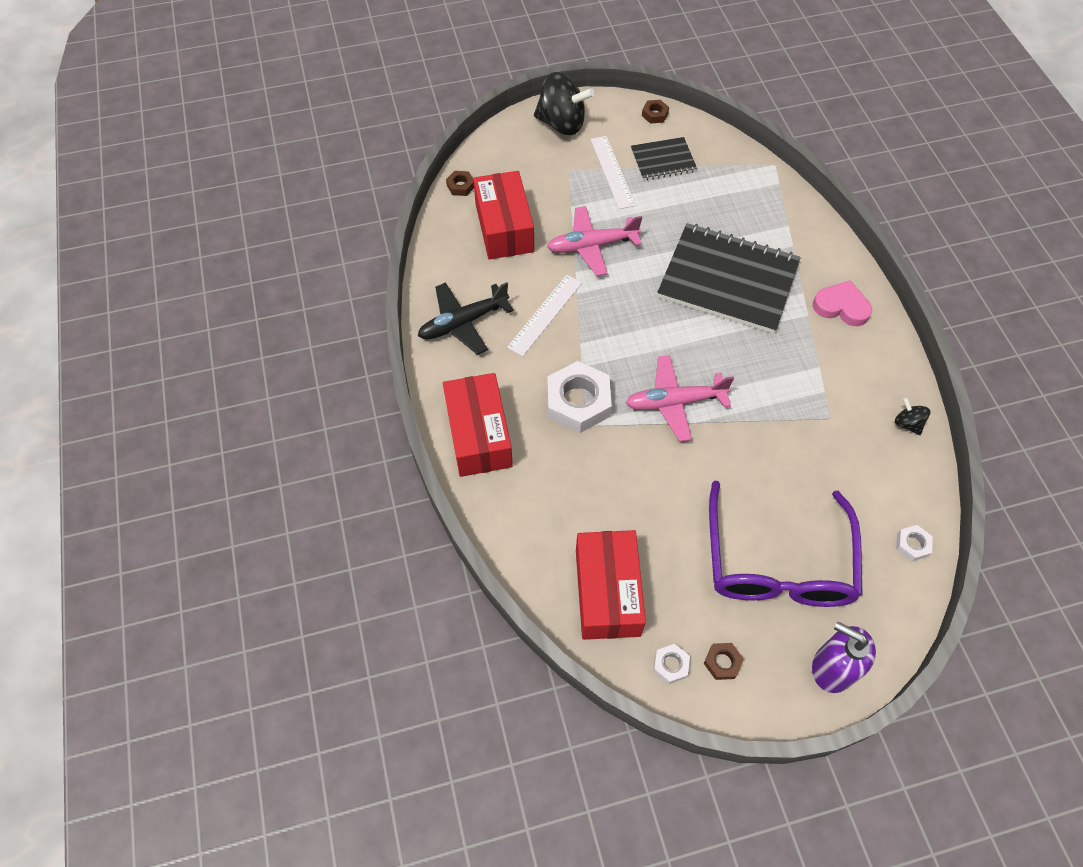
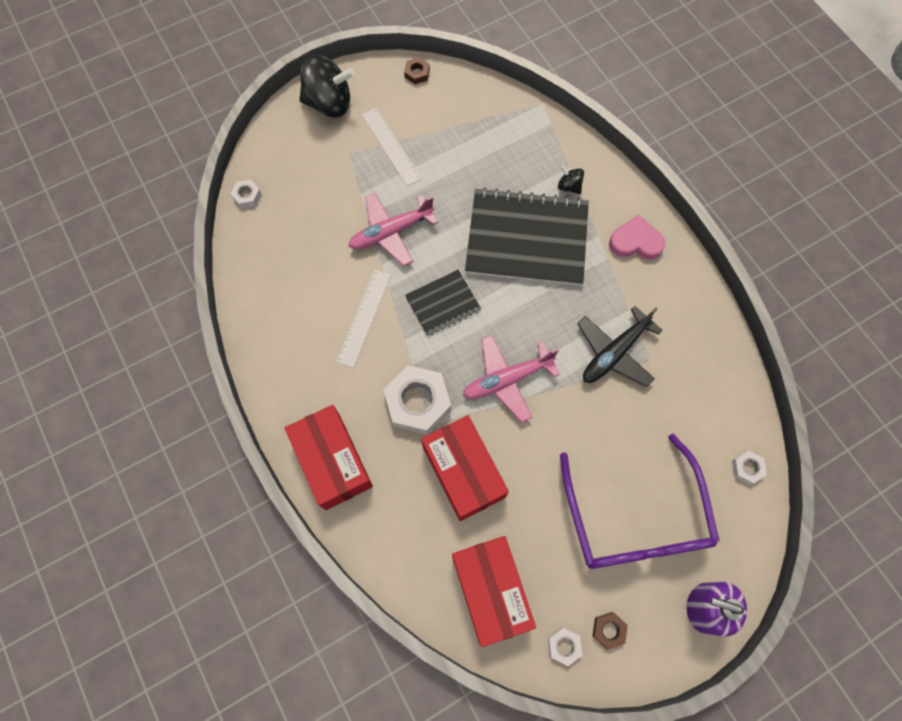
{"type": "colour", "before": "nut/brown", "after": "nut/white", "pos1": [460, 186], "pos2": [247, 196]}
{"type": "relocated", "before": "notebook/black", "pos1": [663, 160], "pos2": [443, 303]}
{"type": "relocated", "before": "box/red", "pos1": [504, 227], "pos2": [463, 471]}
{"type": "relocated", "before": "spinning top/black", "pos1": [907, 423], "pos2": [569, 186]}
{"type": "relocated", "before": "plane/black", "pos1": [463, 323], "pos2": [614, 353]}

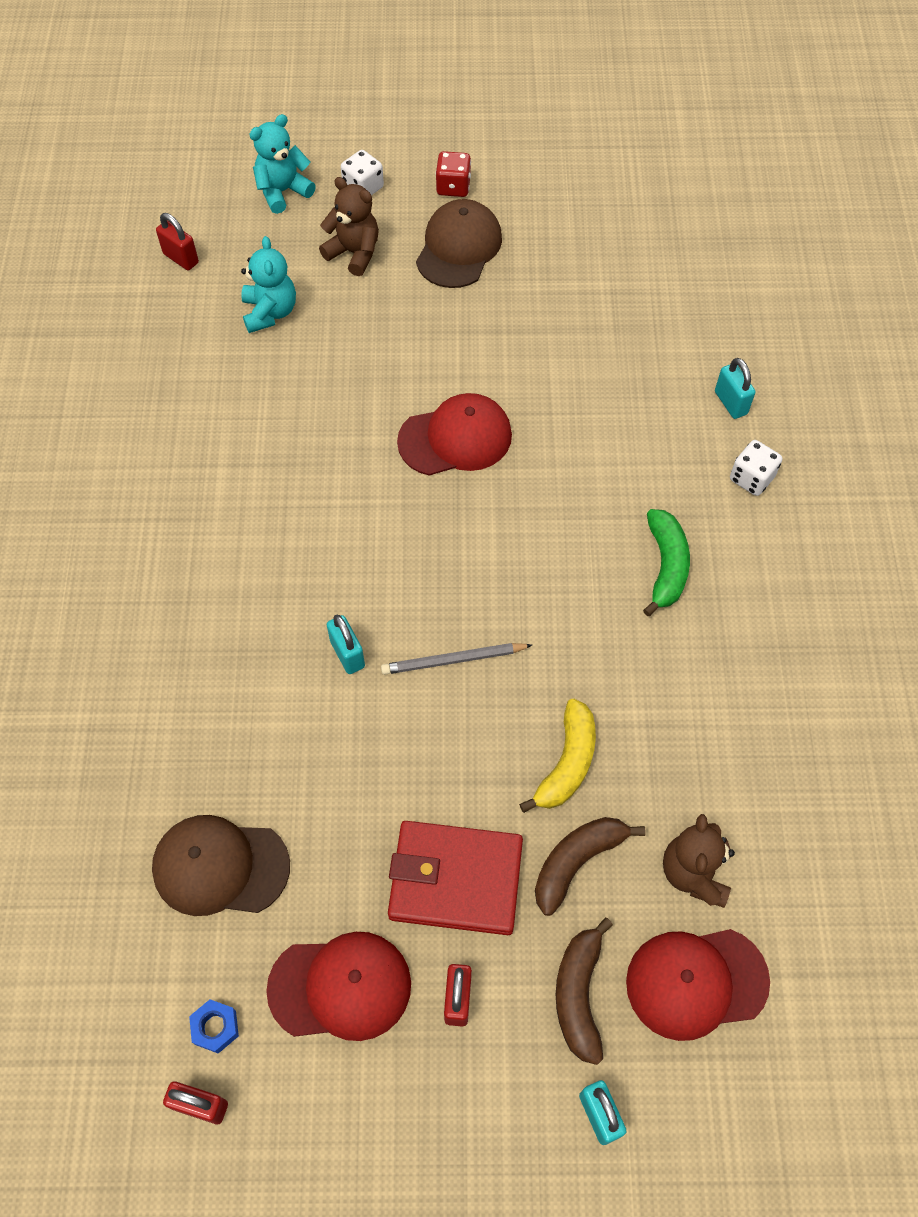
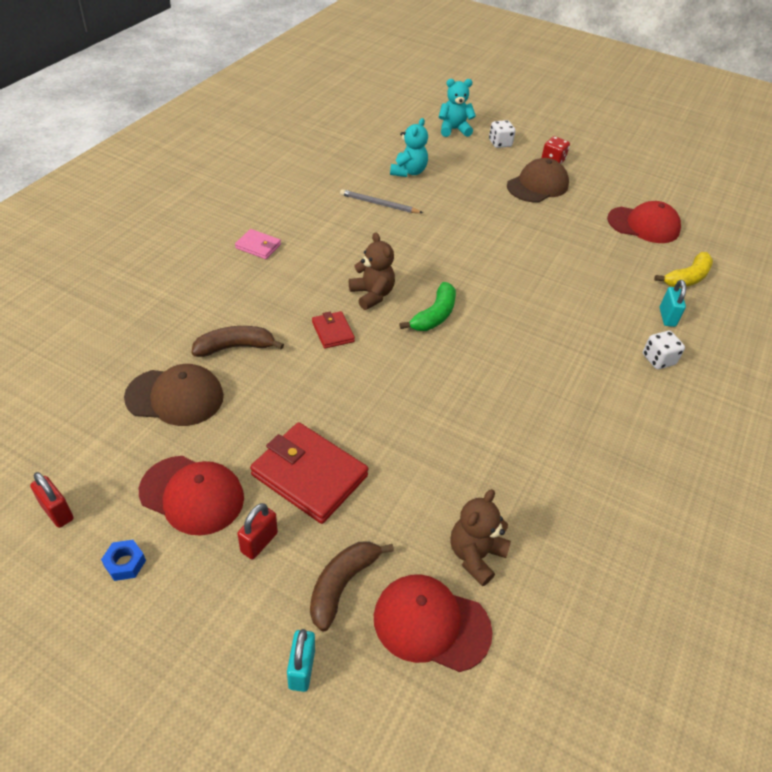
{"type": "relocated", "before": "nut/blue", "pos1": [215, 1027], "pos2": [125, 563]}
{"type": "spun", "before": "cap/brown", "pos1": [220, 867], "pos2": [175, 397], "turn": 150}
{"type": "relocated", "before": "banana/brown", "pos1": [577, 862], "pos2": [235, 347]}
{"type": "appeared", "after": "wallet/pink", "pos2": [258, 246]}
{"type": "exchanged", "before": "padlock/turquoise", "after": "wallet/red", "pos1": [347, 654], "pos2": [333, 332]}
{"type": "relocated", "before": "pencil/grey", "pos1": [453, 660], "pos2": [379, 204]}
{"type": "relocated", "before": "teddy bear/brown", "pos1": [354, 253], "pos2": [372, 295]}
{"type": "relocated", "before": "banana/green", "pos1": [666, 566], "pos2": [434, 315]}
{"type": "relocated", "before": "cap/red", "pos1": [455, 438], "pos2": [643, 225]}
{"type": "relocated", "before": "banana/yellow", "pos1": [567, 763], "pos2": [687, 278]}
{"type": "missing", "before": "padlock/red", "pos1": [181, 258]}

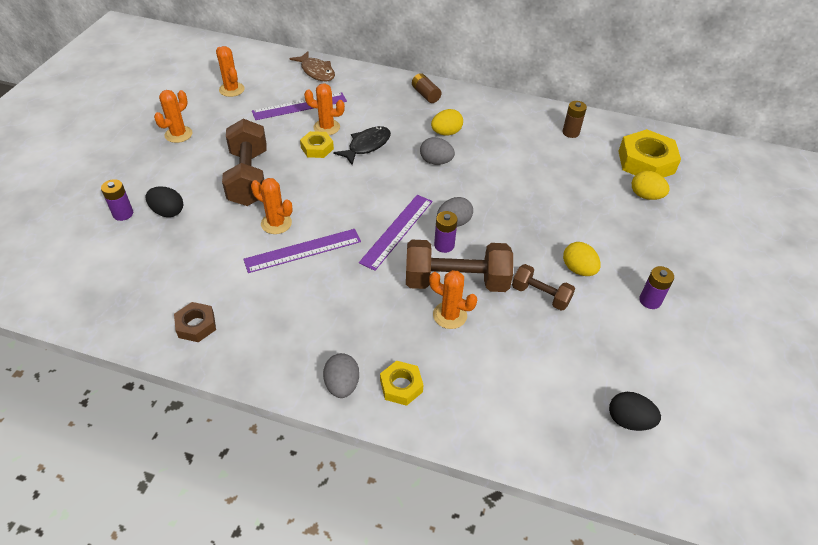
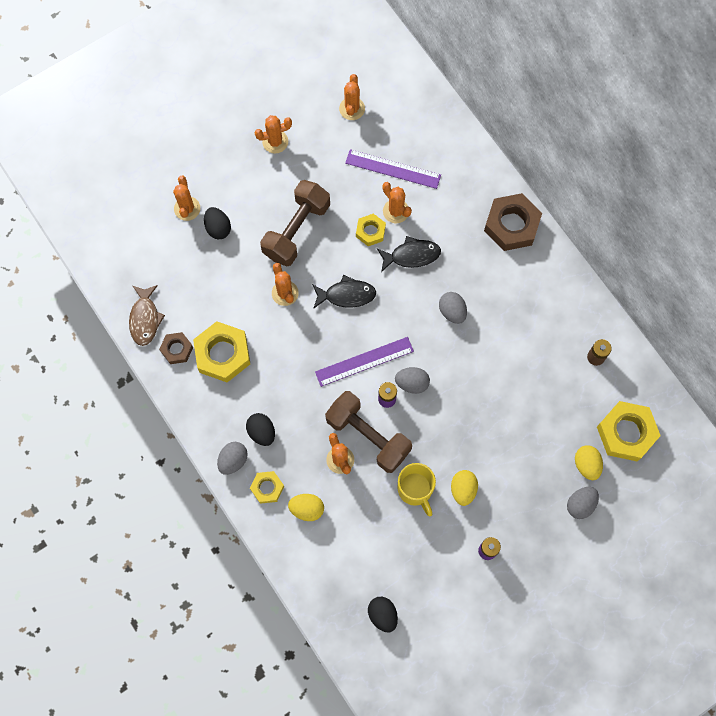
{"type": "relocated", "before": "fish/brown", "pos1": [316, 71], "pos2": [145, 319]}
{"type": "exchanged", "before": "battery/purple", "after": "cactus/orange", "pos1": [123, 214], "pos2": [187, 208]}
{"type": "appeared", "after": "nut/yellow", "pos2": [222, 354]}
{"type": "appeared", "after": "egg/black", "pos2": [261, 432]}
{"type": "relocated", "before": "egg/yellow", "pos1": [446, 133], "pos2": [307, 509]}
{"type": "appeared", "after": "fish/black", "pos2": [346, 295]}
{"type": "exchanged", "before": "dumbbell/brown", "after": "mug/yellow", "pos1": [540, 295], "pos2": [415, 490]}
{"type": "exchanged", "before": "battery/brown", "after": "nut/brown", "pos1": [425, 95], "pos2": [511, 225]}
{"type": "appeared", "after": "egg/grey", "pos2": [580, 504]}
{"type": "missing", "before": "ruler/purple", "pos1": [303, 250]}

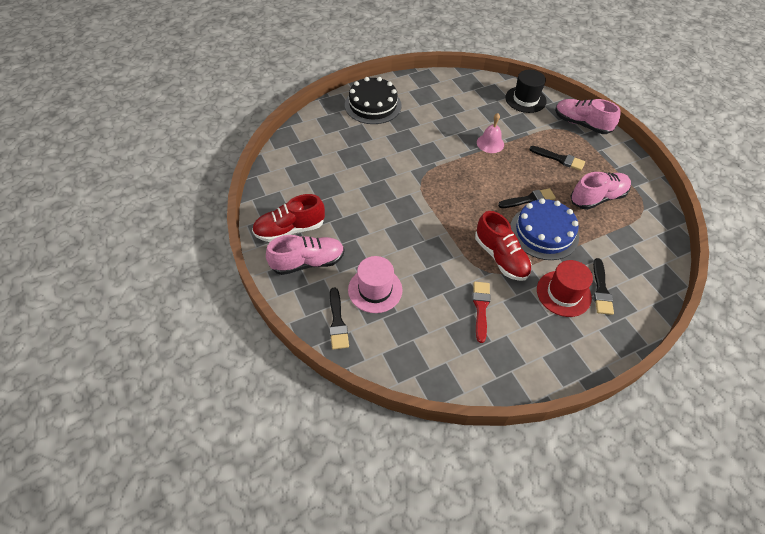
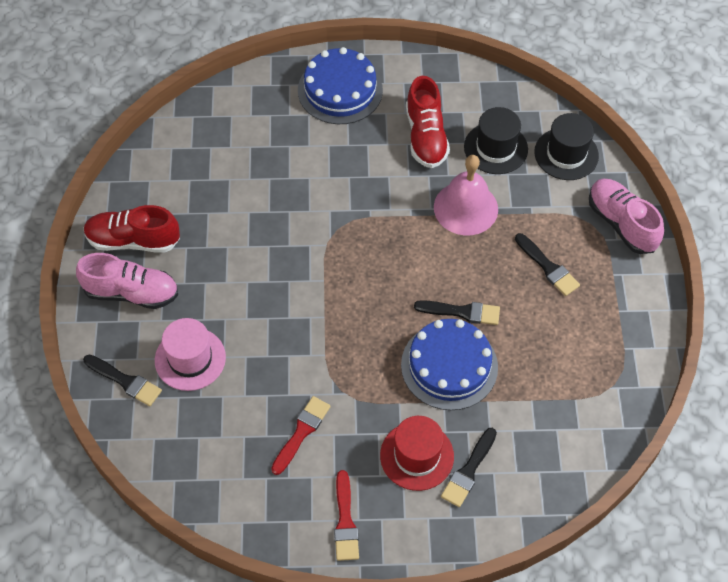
{"type": "spun", "before": "brush/black", "pos1": [337, 322], "pos2": [125, 381], "turn": -75}
{"type": "colour", "before": "cake/black", "after": "cake/blue", "pos1": [373, 105], "pos2": [340, 90]}
{"type": "appeared", "after": "brush/red", "pos2": [345, 521]}
{"type": "relocated", "before": "shoe/red", "pos1": [500, 257], "pos2": [425, 136]}
{"type": "size", "before": "bell/pink", "pos1": [490, 143], "pos2": [465, 208], "scale": 1.56}
{"type": "appeared", "after": "hat/black", "pos2": [495, 148]}
{"type": "missing", "before": "shoe/pink", "pos1": [597, 198]}

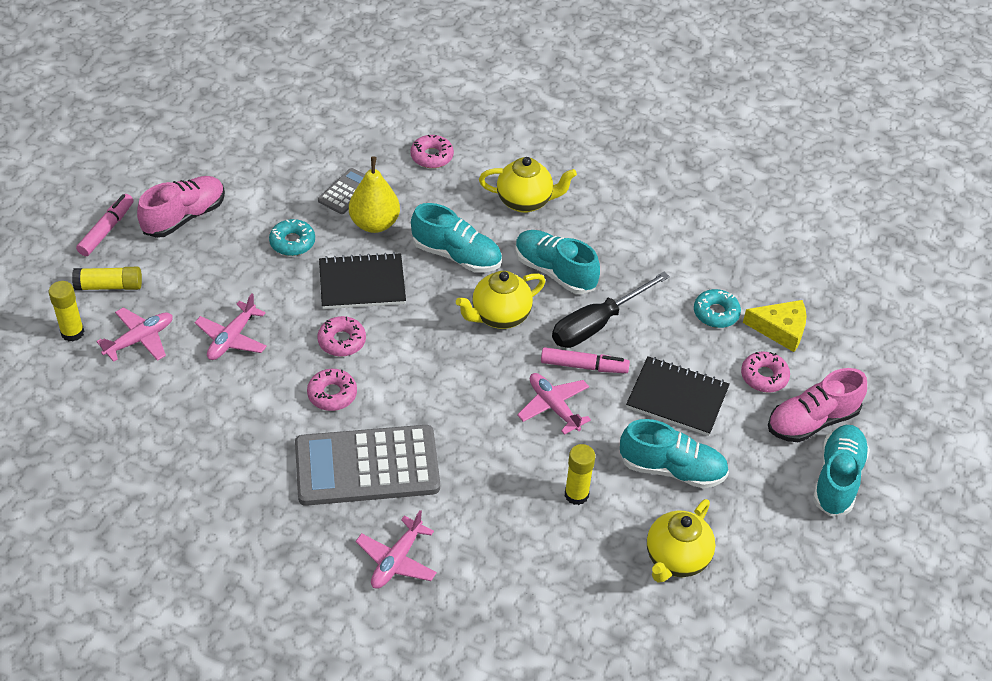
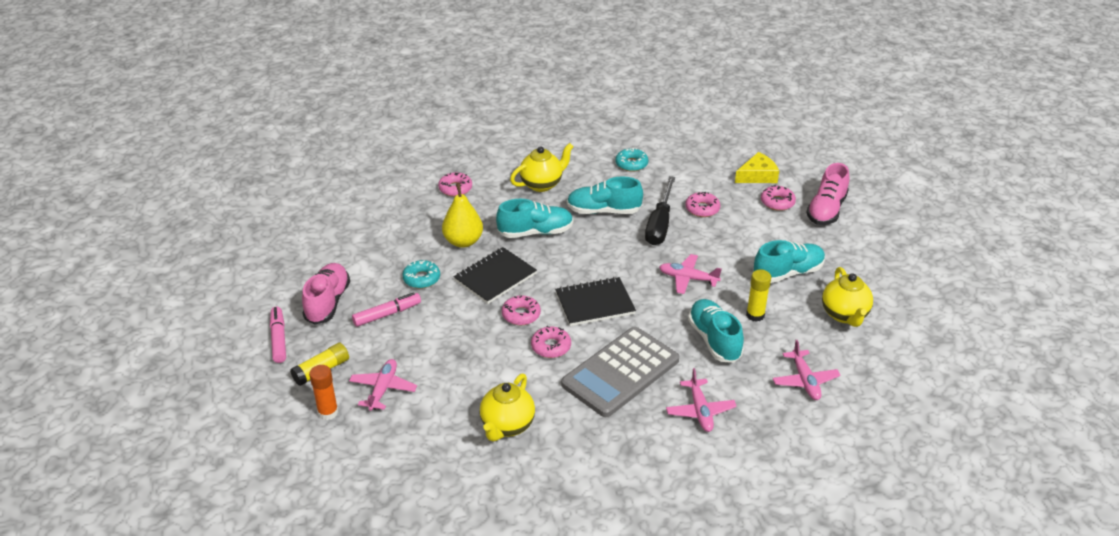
{"type": "colour", "before": "glue stick/yellow", "after": "glue stick/orange", "pos1": [72, 332], "pos2": [328, 412]}
{"type": "relocated", "before": "marker/pink", "pos1": [584, 366], "pos2": [387, 314]}
{"type": "relocated", "before": "teapot/yellow", "pos1": [499, 316], "pos2": [507, 426]}
{"type": "relocated", "before": "notebook/black", "pos1": [677, 398], "pos2": [595, 303]}
{"type": "relocated", "before": "donut/turquoise", "pos1": [716, 313], "pos2": [631, 164]}
{"type": "appeared", "after": "donut/pink", "pos2": [702, 209]}
{"type": "relocated", "before": "shoe/turquoise", "pos1": [837, 479], "pos2": [714, 340]}
{"type": "relocated", "before": "plane/pink", "pos1": [232, 338], "pos2": [805, 381]}
{"type": "missing", "before": "calculator/grey", "pos1": [346, 192]}

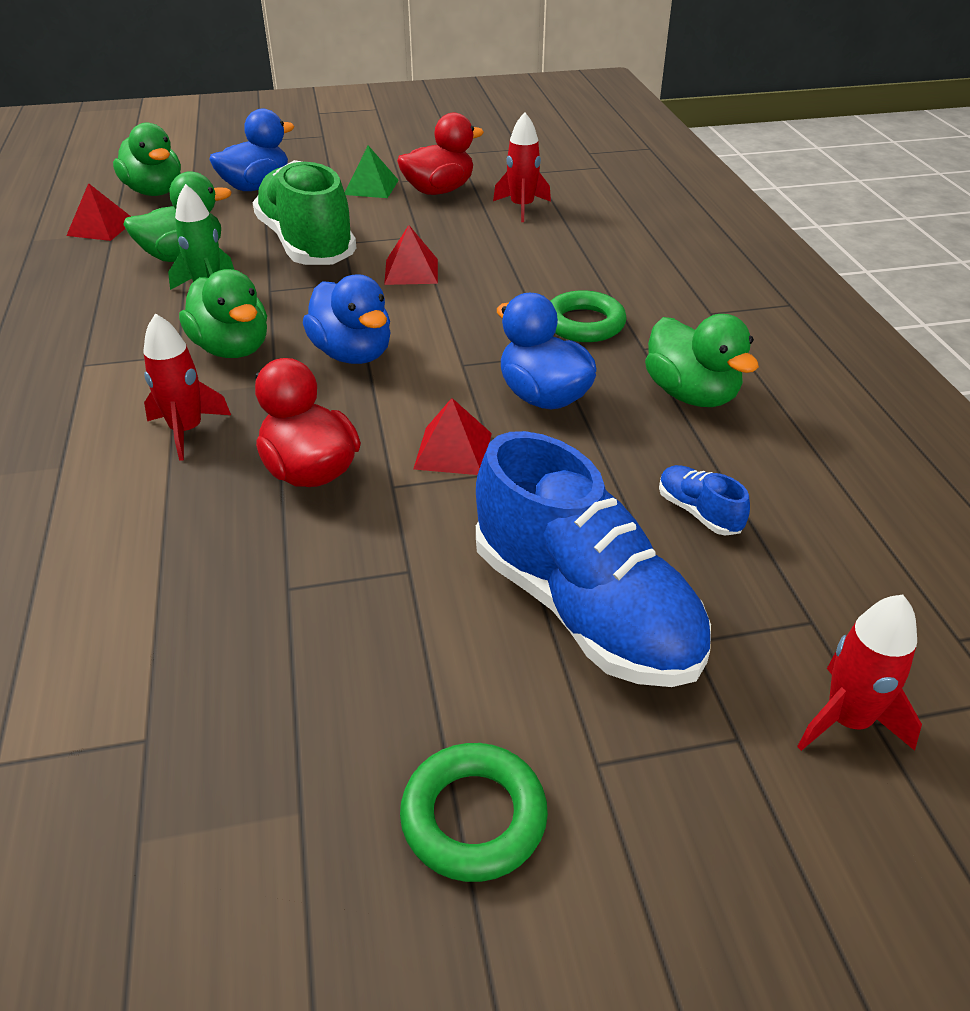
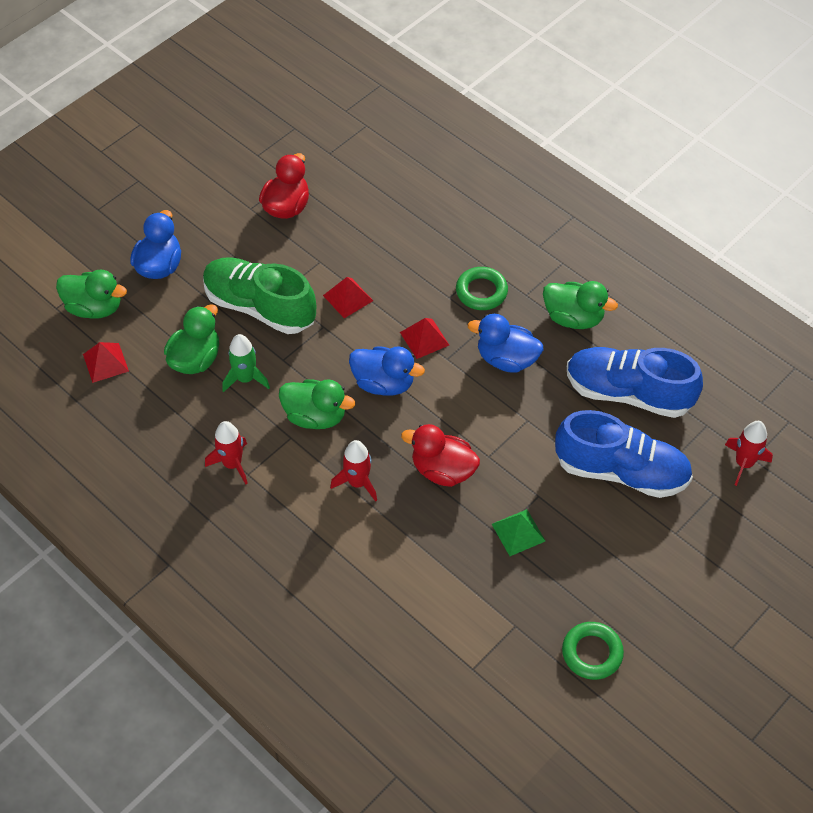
{"type": "relocated", "before": "rocket/red", "pos1": [522, 207], "pos2": [232, 464]}
{"type": "relocated", "before": "pyramid/red", "pos1": [453, 450], "pos2": [424, 338]}
{"type": "relocated", "before": "pyramid/green", "pos1": [371, 187], "pos2": [518, 532]}
{"type": "relocated", "before": "ring/green", "pos1": [473, 817], "pos2": [592, 653]}
{"type": "size", "before": "shoe/blue", "pos1": [698, 512], "pos2": [628, 393], "scale": 2.45}

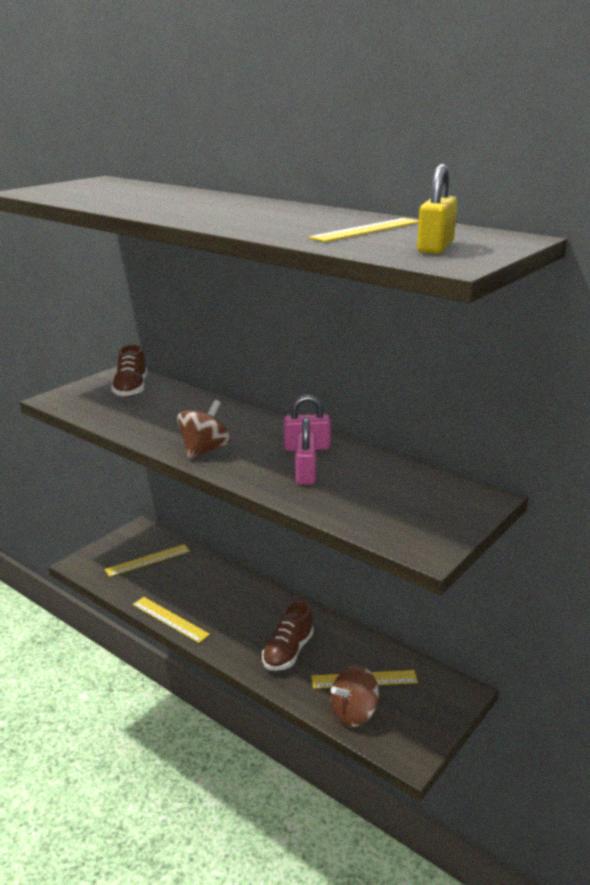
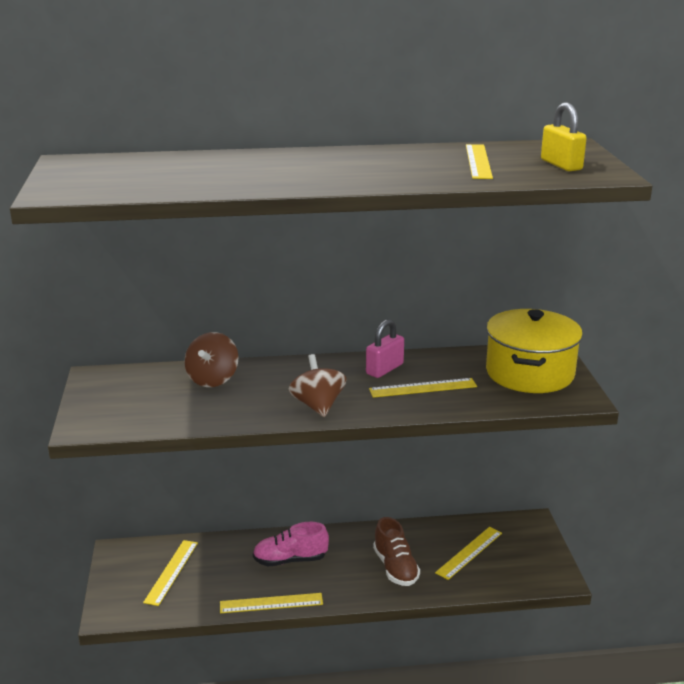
{"type": "relocated", "before": "spinning top/brown", "pos1": [353, 713], "pos2": [212, 379]}
{"type": "appeared", "after": "shoe/pink", "pos2": [290, 560]}
{"type": "exchanged", "before": "padlock/pink", "after": "ruler/yellow", "pos1": [305, 473], "pos2": [423, 388]}
{"type": "appeared", "after": "pot/yellow", "pos2": [530, 373]}
{"type": "missing", "before": "shoe/brown", "pos1": [131, 389]}

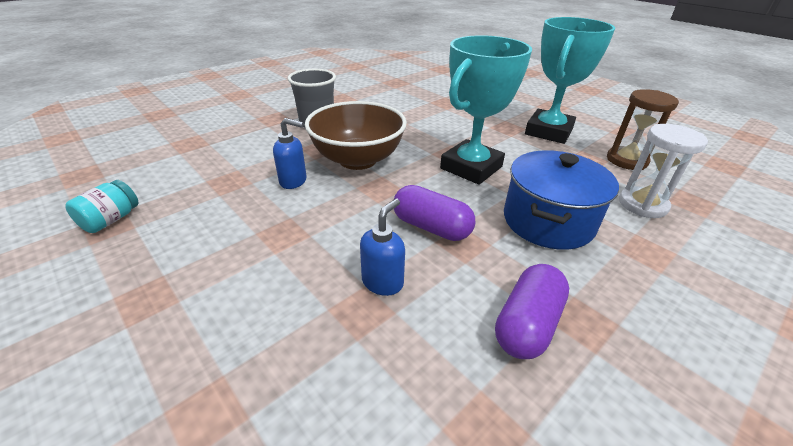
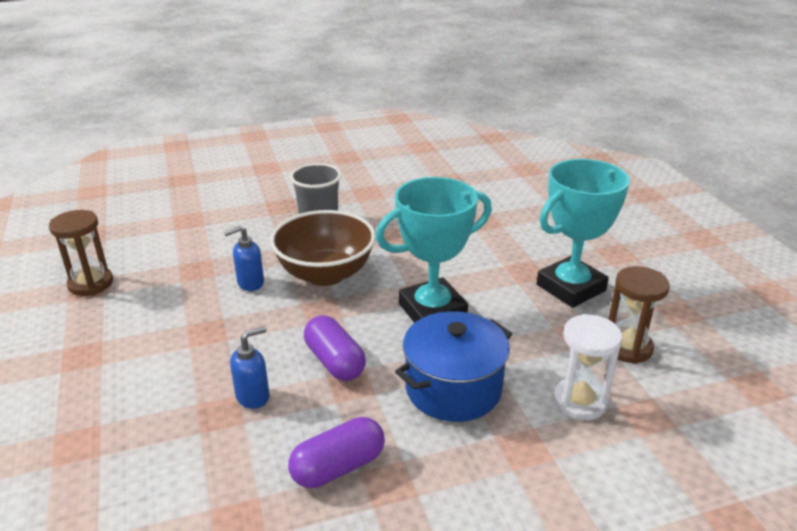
{"type": "exchanged", "before": "jar/turquoise", "after": "hourglass/brown", "pos1": [111, 220], "pos2": [91, 283]}
{"type": "spun", "before": "soap dispenser/blue", "pos1": [293, 181], "pos2": [250, 283], "turn": 120}

